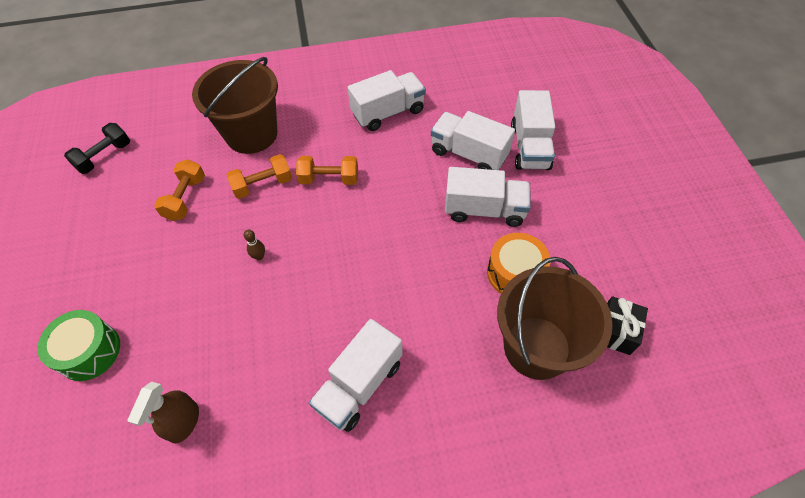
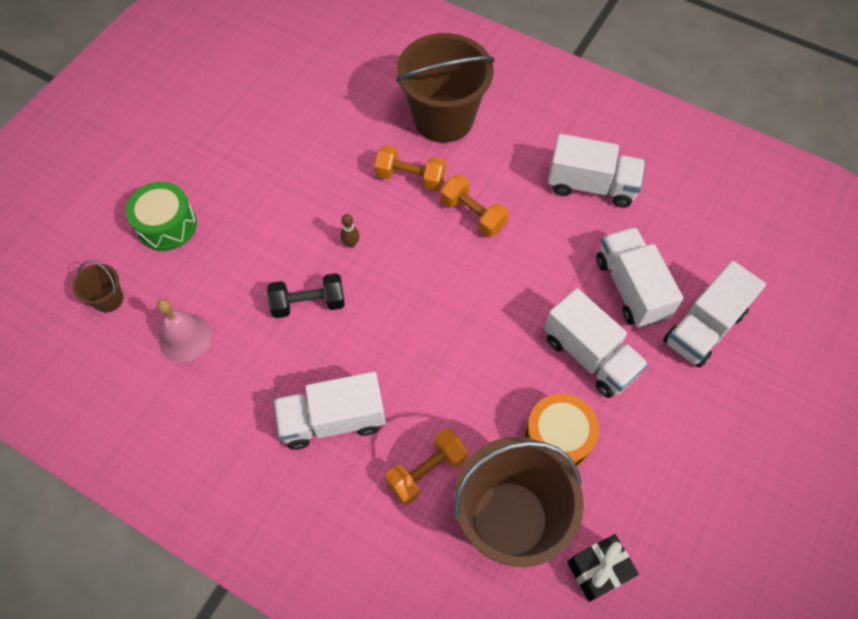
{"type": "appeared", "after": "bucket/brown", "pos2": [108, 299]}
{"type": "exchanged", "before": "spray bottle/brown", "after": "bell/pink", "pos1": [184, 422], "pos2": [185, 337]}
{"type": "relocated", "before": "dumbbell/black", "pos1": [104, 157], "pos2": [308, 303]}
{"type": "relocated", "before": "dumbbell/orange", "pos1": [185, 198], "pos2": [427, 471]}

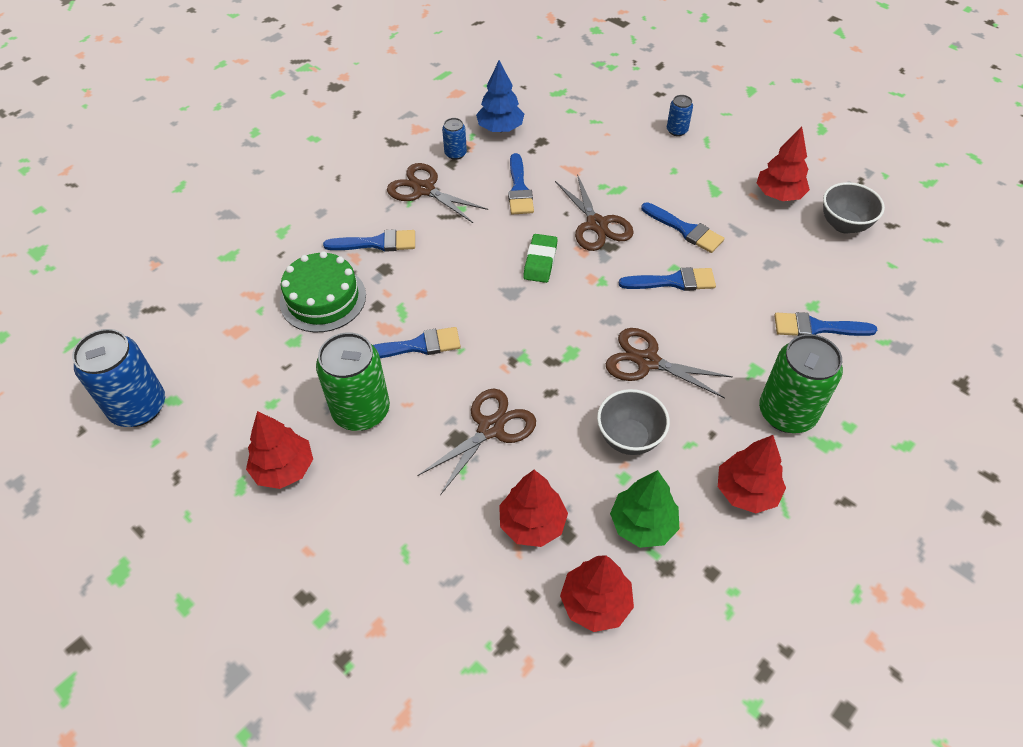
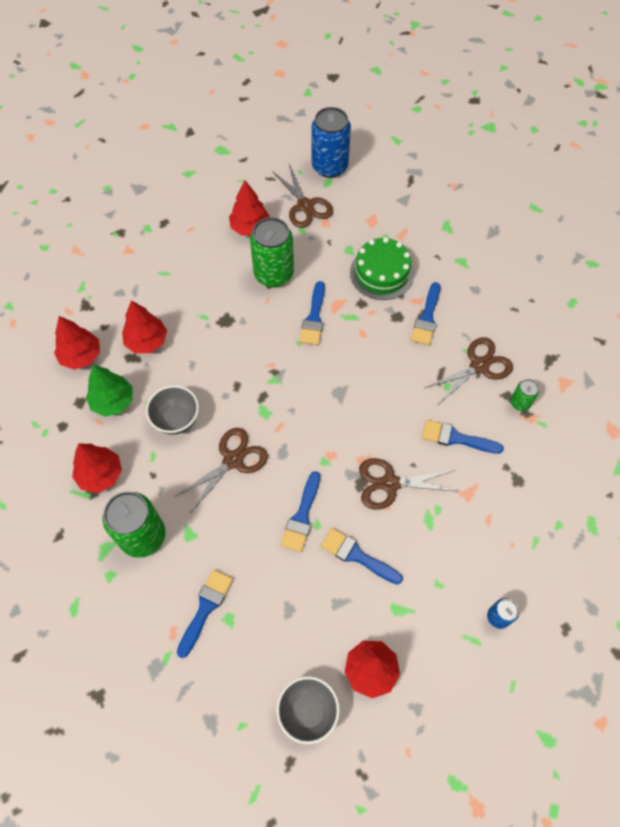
{"type": "relocated", "before": "scissors/brown", "pos1": [491, 428], "pos2": [305, 206]}
{"type": "spun", "before": "brush/blue", "pos1": [685, 230], "pos2": [357, 555], "turn": 60}
{"type": "colour", "before": "can/blue", "after": "can/green", "pos1": [455, 153], "pos2": [520, 403]}
{"type": "missing", "before": "tree/blue", "pos1": [500, 128]}
{"type": "missing", "before": "eraser/green", "pos1": [540, 261]}

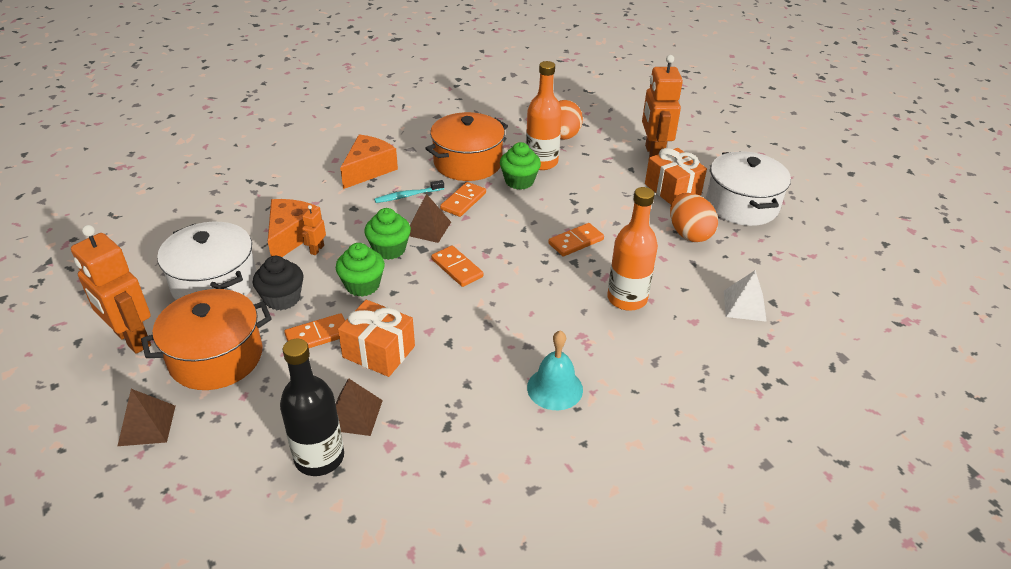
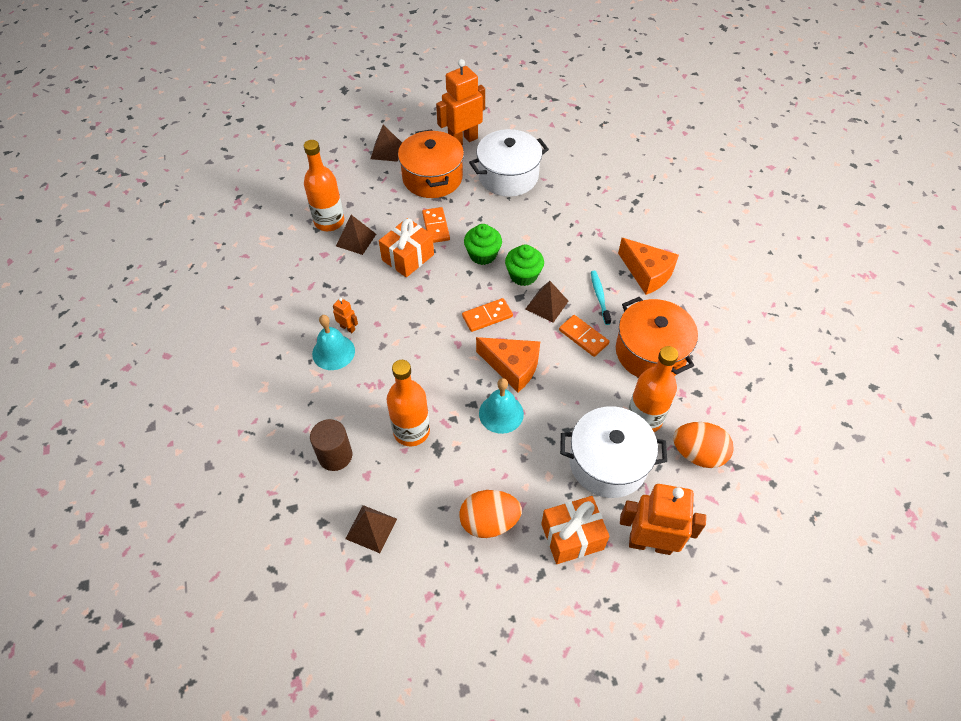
{"type": "colour", "before": "bottle/black", "after": "bottle/orange", "pos1": [319, 457], "pos2": [329, 221]}
{"type": "appeared", "after": "cylinder/brown", "pos2": [335, 455]}
{"type": "relocated", "before": "robot/orange", "pos1": [317, 249], "pos2": [348, 328]}
{"type": "colour", "before": "pyramid/white", "after": "pyramid/brown", "pos1": [744, 305], "pos2": [371, 528]}
{"type": "relocated", "before": "cheese/orange", "pos1": [291, 236], "pos2": [512, 367]}
{"type": "exchanged", "before": "domino/orange", "after": "bell/turquoise", "pos1": [576, 242], "pos2": [501, 413]}
{"type": "relocated", "before": "pot/white", "pos1": [742, 205], "pos2": [608, 462]}
{"type": "missing", "before": "cupcake/black", "pos1": [282, 298]}
{"type": "missing", "before": "cupcake/green", "pos1": [519, 181]}

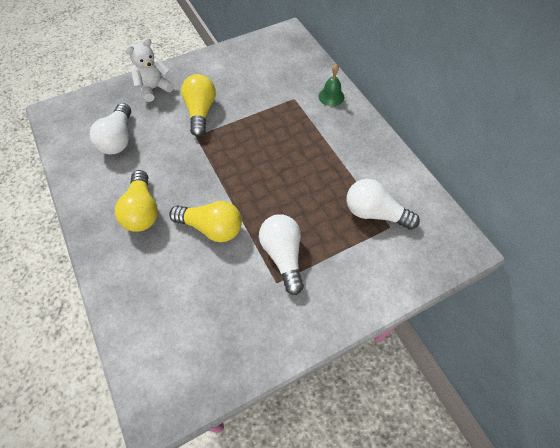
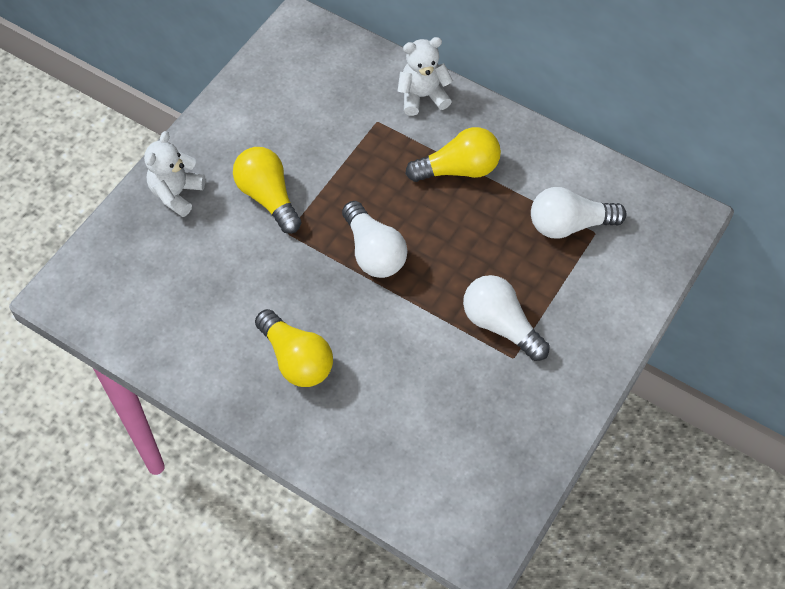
{"type": "relocated", "before": "light bulb/white", "pos1": [118, 139], "pos2": [373, 252]}
{"type": "exchanged", "before": "bell/green", "after": "teddy bear/white", "pos1": [331, 96], "pos2": [422, 96]}
{"type": "relocated", "before": "light bulb/yellow", "pos1": [211, 228], "pos2": [458, 169]}

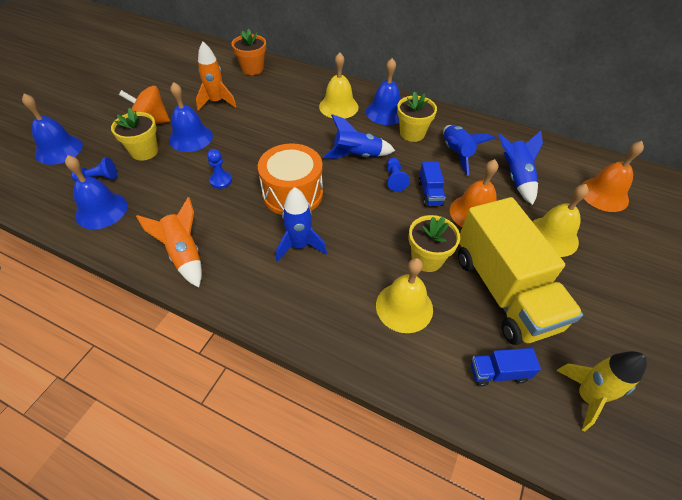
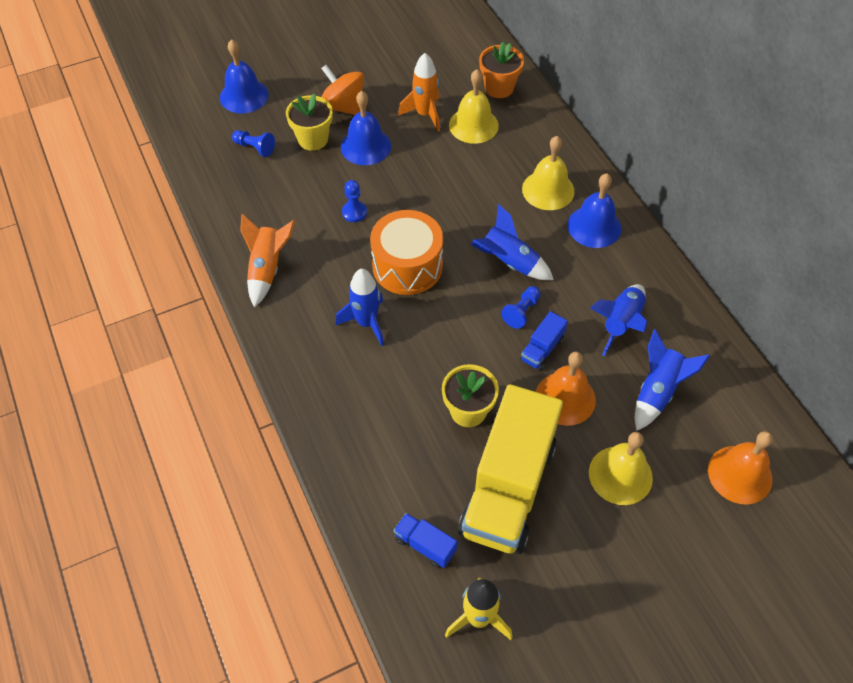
{"type": "relocated", "before": "bell/yellow", "pos1": [404, 307], "pos2": [473, 125]}
{"type": "missing", "before": "bell/blue", "pos1": [101, 210]}
{"type": "missing", "before": "flower pot/yellow", "pos1": [412, 133]}

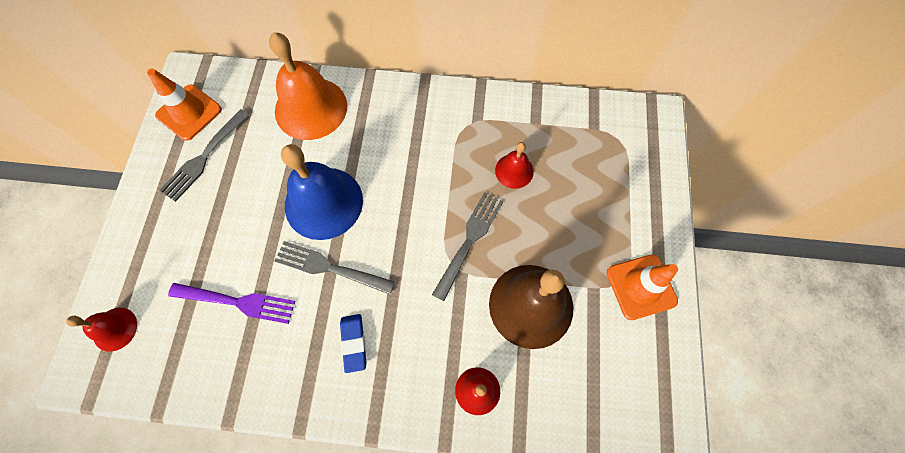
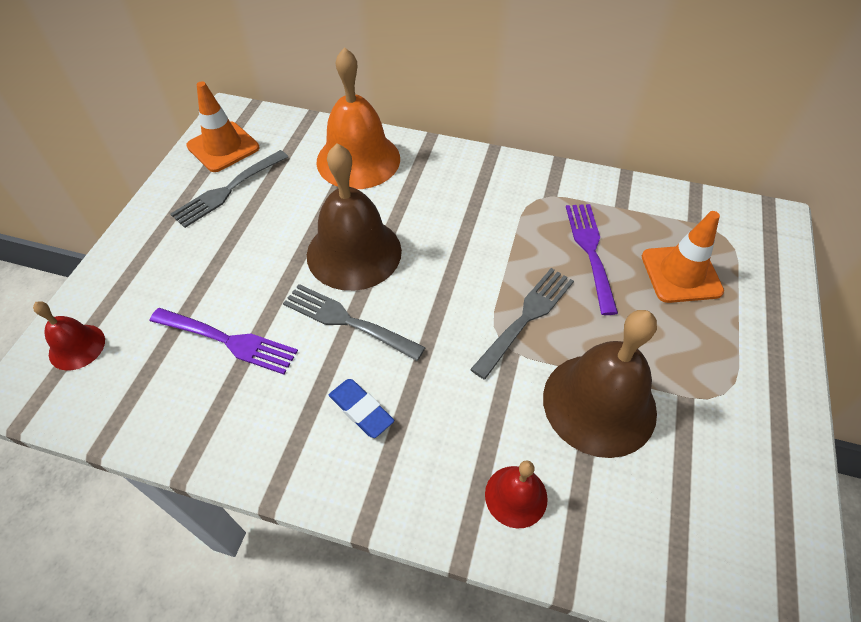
{"type": "colour", "before": "bell/blue", "after": "bell/brown", "pos1": [323, 202], "pos2": [354, 252]}
{"type": "spun", "before": "eraser/blue", "pos1": [354, 343], "pos2": [361, 410], "turn": -45}
{"type": "exchanged", "before": "bell/red", "after": "fork/purple", "pos1": [514, 171], "pos2": [590, 252]}
{"type": "relocated", "before": "traffic cone/orange", "pos1": [641, 287], "pos2": [681, 274]}

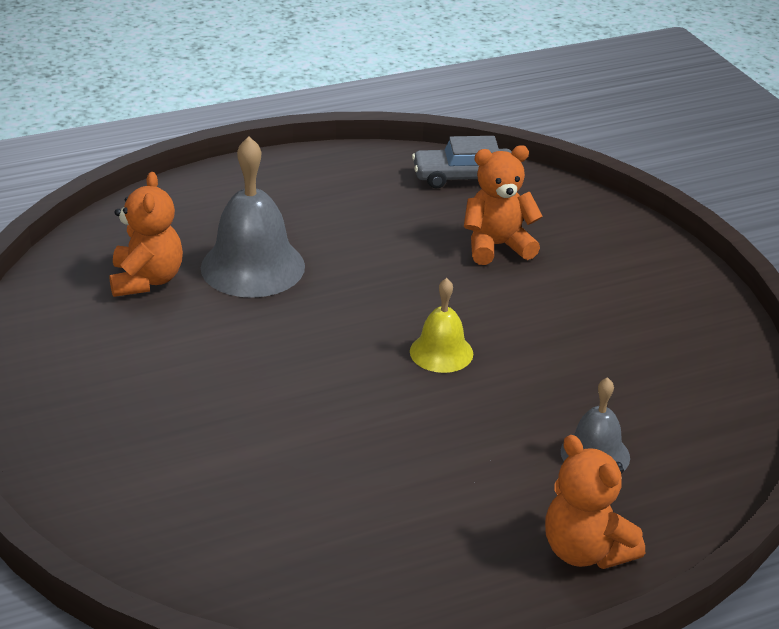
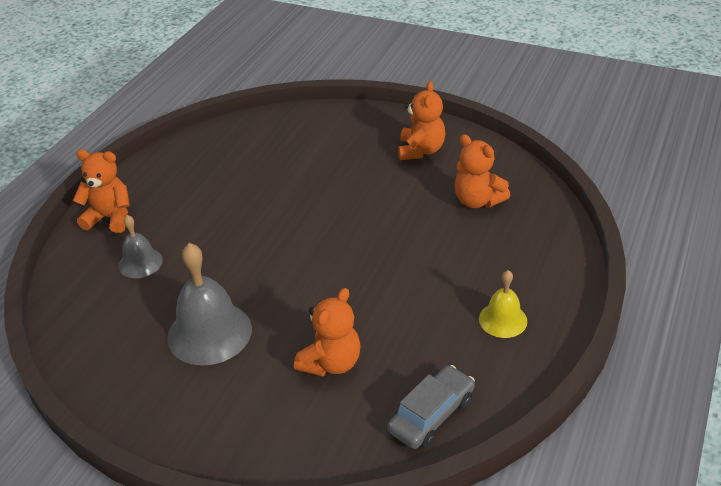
{"type": "relocated", "before": "bell/grey", "pos1": [253, 266], "pos2": [209, 333]}
{"type": "appeared", "after": "teddy bear/orange", "pos2": [420, 151]}
{"type": "relocated", "before": "bell/yellow", "pos1": [441, 352], "pos2": [503, 320]}

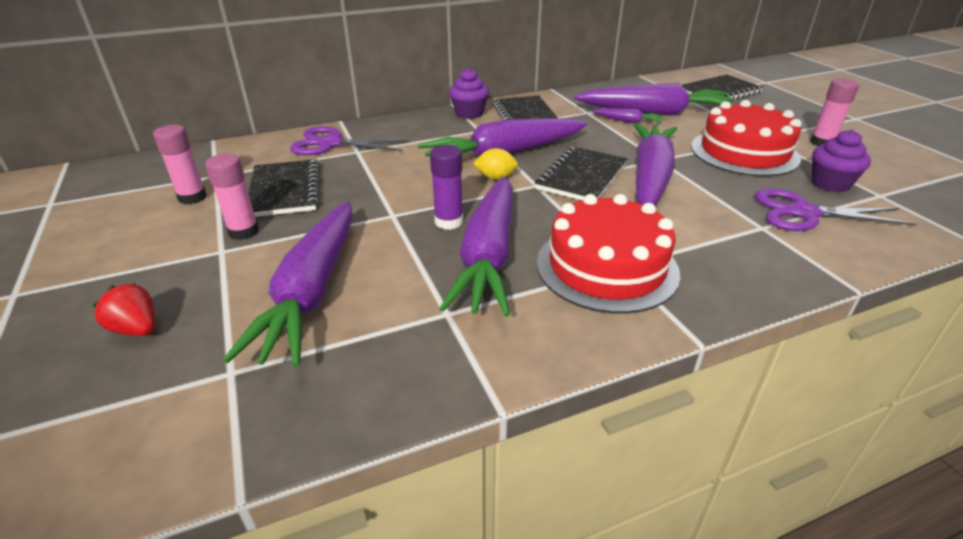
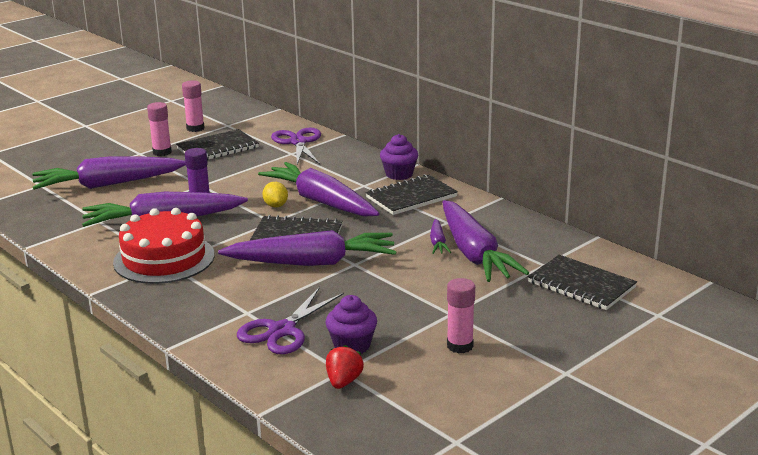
{"type": "spun", "before": "scissors/purple", "pos1": [804, 213], "pos2": [282, 330], "turn": -135}
{"type": "relocated", "before": "strawberry/red", "pos1": [137, 329], "pos2": [343, 382]}
{"type": "missing", "before": "cake/red", "pos1": [744, 152]}

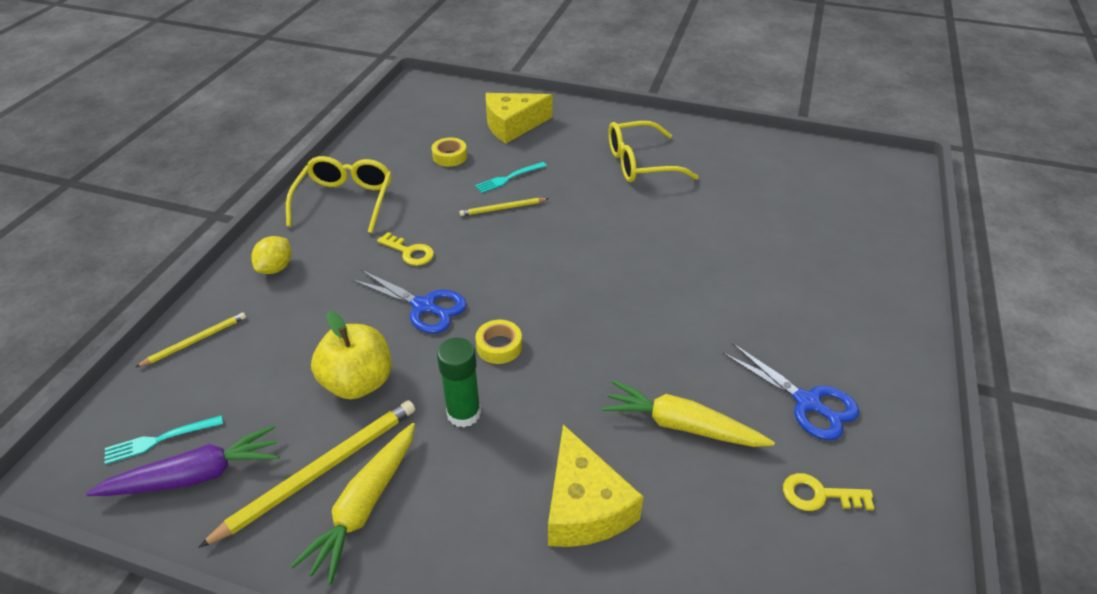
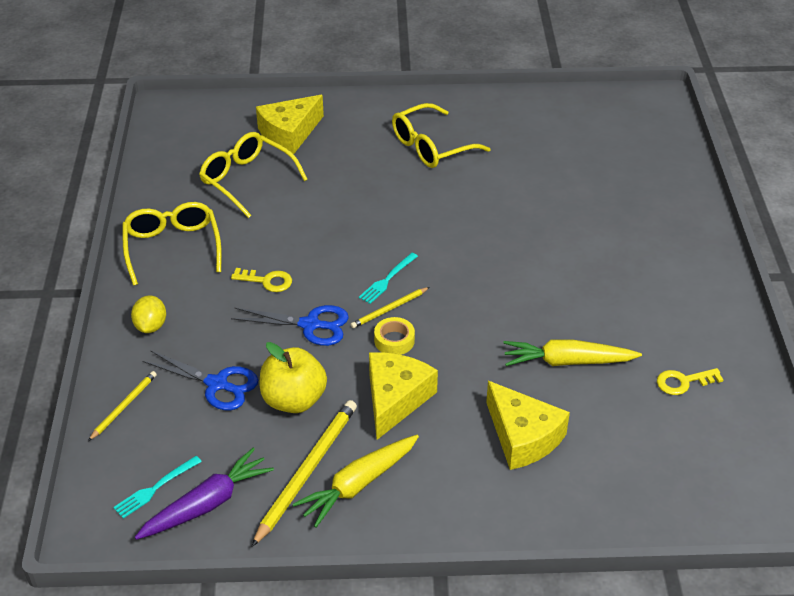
{"type": "relocated", "before": "scissors/blue", "pos1": [807, 402], "pos2": [217, 384]}
{"type": "exchanged", "before": "tape/yellow", "after": "glasses/yellow", "pos1": [450, 156], "pos2": [247, 180]}
{"type": "spun", "before": "carrot/yellow", "pos1": [365, 506], "pos2": [358, 484], "turn": 45}
{"type": "relocated", "before": "pencil/yellow", "pos1": [502, 208], "pos2": [389, 309]}
{"type": "relocated", "before": "fork/turquoise", "pos1": [508, 178], "pos2": [387, 280]}
{"type": "exchanged", "before": "glue stick/green", "after": "cheese/yellow", "pos1": [464, 413], "pos2": [395, 399]}

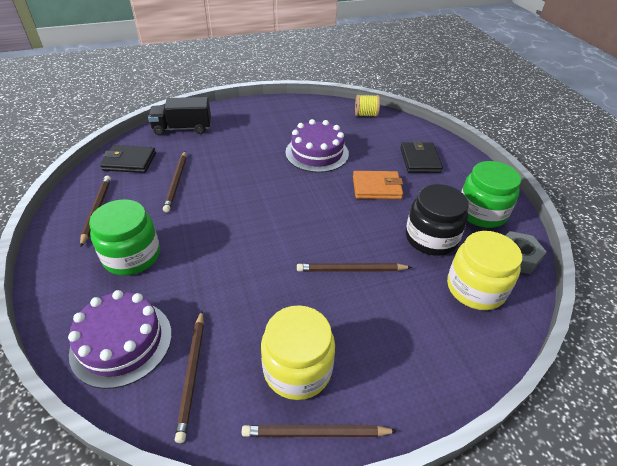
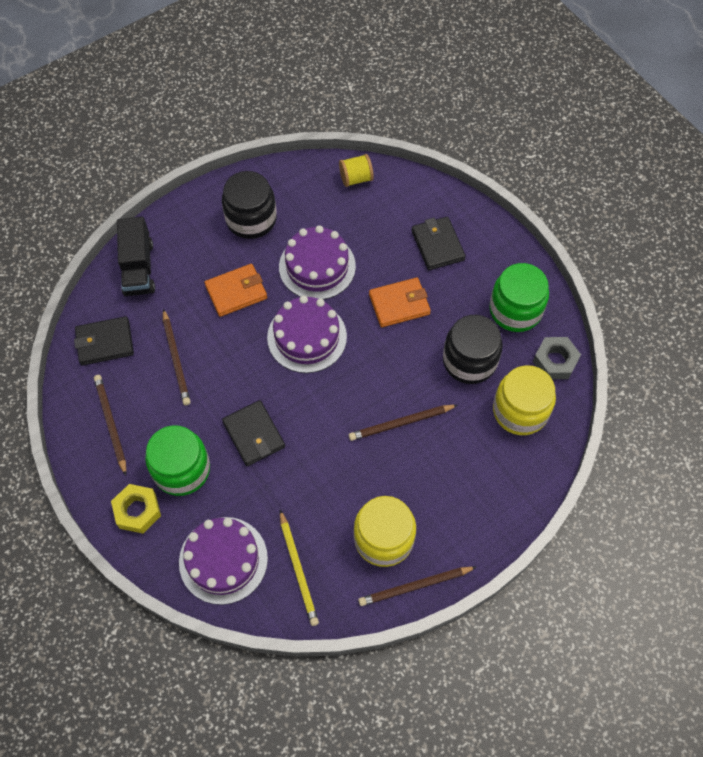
{"type": "appeared", "after": "nut/yellow", "pos2": [137, 511]}
{"type": "spun", "before": "truck/black", "pos1": [182, 128], "pos2": [138, 268], "turn": -75}
{"type": "appeared", "after": "wallet/orange", "pos2": [236, 292]}
{"type": "appeared", "after": "jar/black", "pos2": [251, 219]}
{"type": "appeared", "after": "wallet/black", "pos2": [254, 434]}
{"type": "appeared", "after": "cake/purple", "pos2": [307, 337]}
{"type": "colour", "before": "pencil/brown", "after": "pencil/yellow", "pos1": [192, 374], "pos2": [298, 569]}

